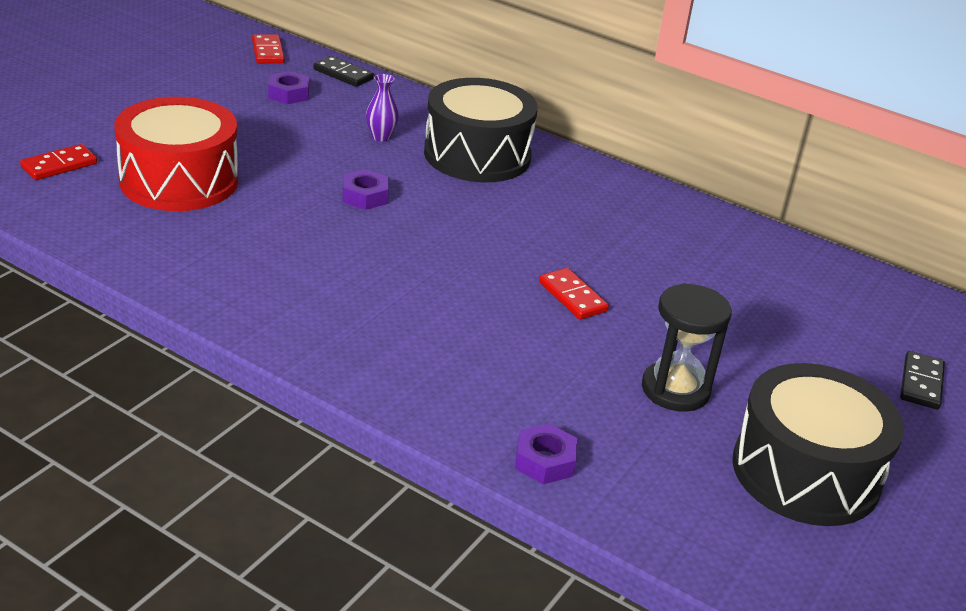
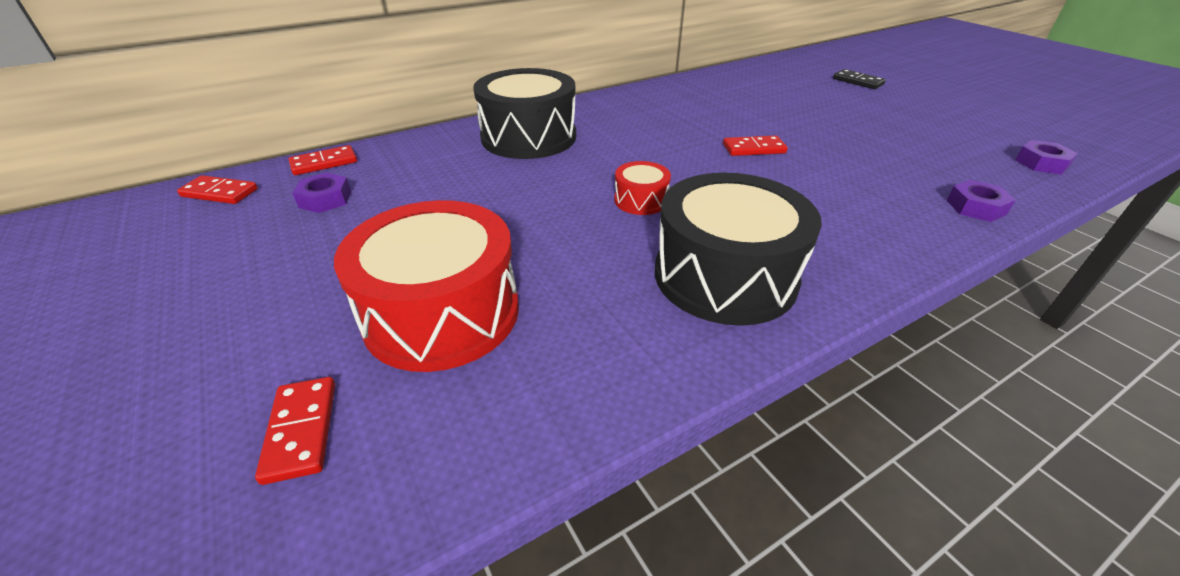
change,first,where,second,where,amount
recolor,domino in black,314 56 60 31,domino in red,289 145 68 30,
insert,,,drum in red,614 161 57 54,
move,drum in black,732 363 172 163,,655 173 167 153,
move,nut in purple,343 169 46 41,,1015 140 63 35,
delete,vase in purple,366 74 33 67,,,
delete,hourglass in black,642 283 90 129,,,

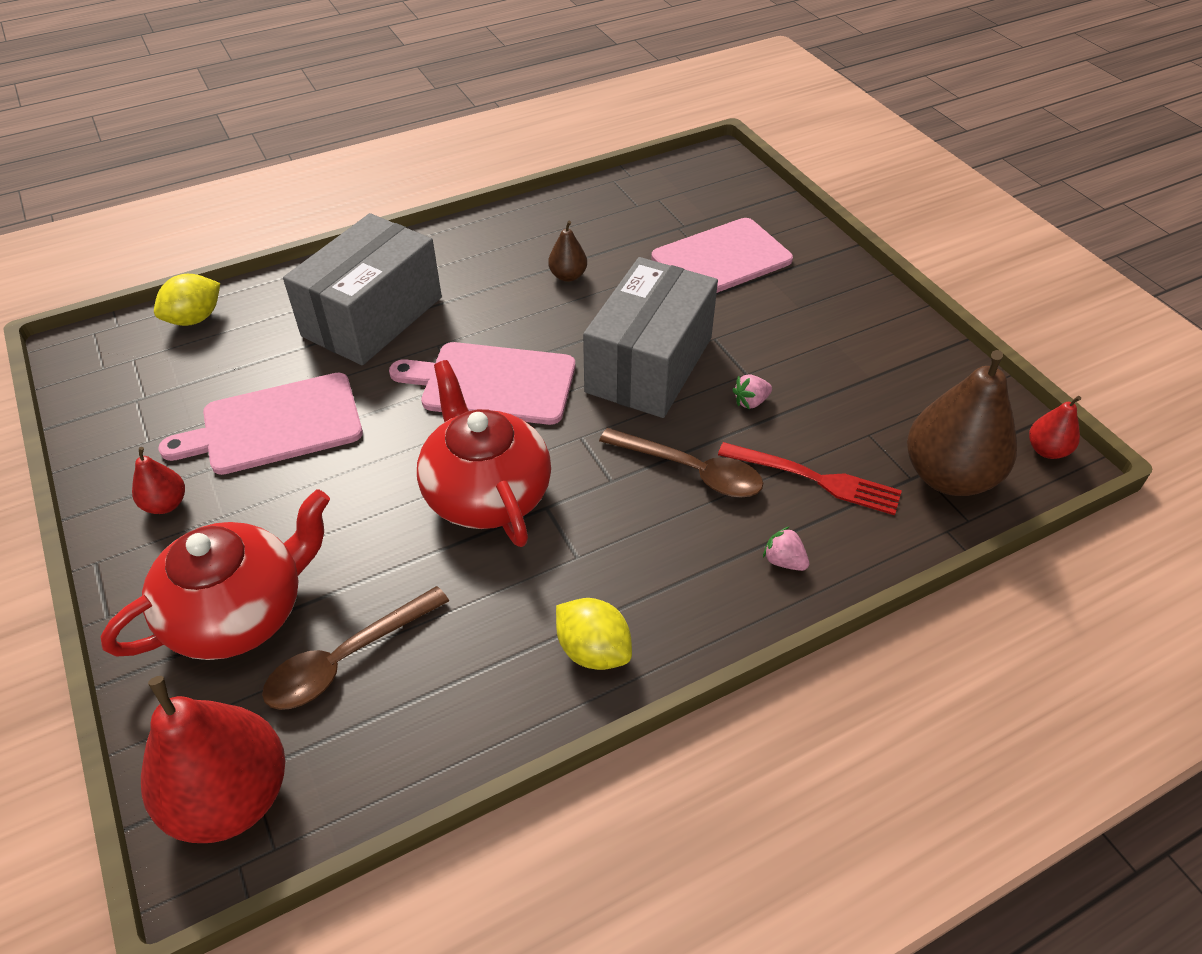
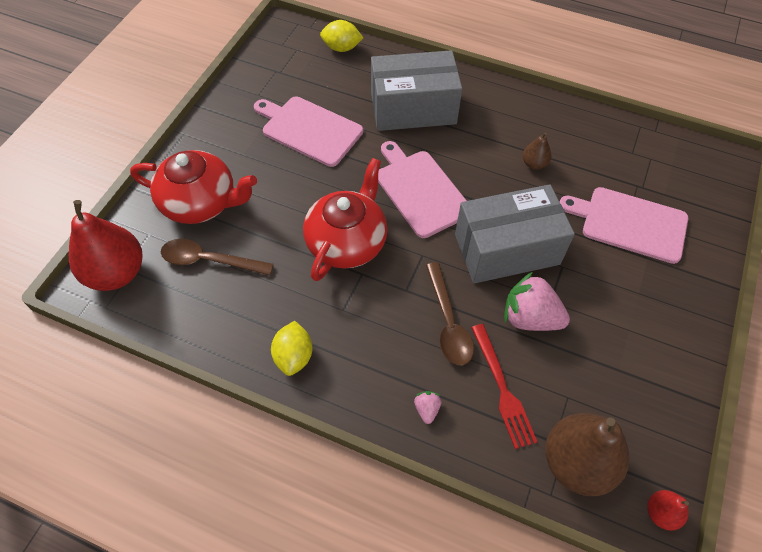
change,first,where,second,where,amount
resize,strawberry in pink,733 374 39 35,,504 272 66 59,x2.18
delete,pear in red,132 447 53 67,,,

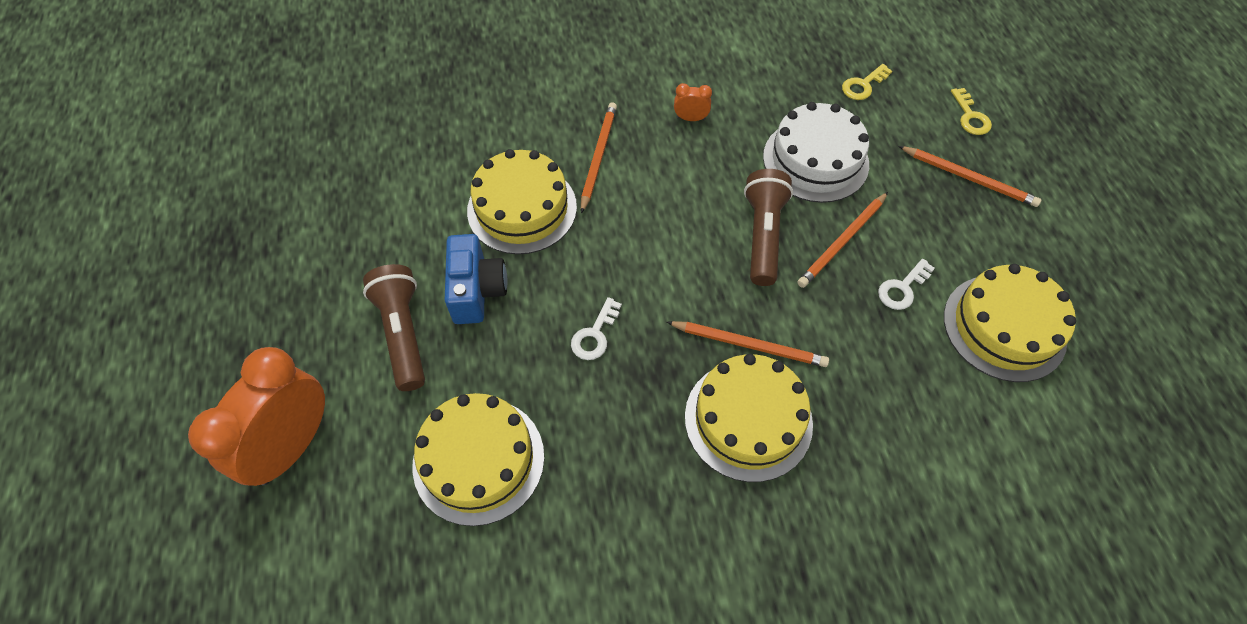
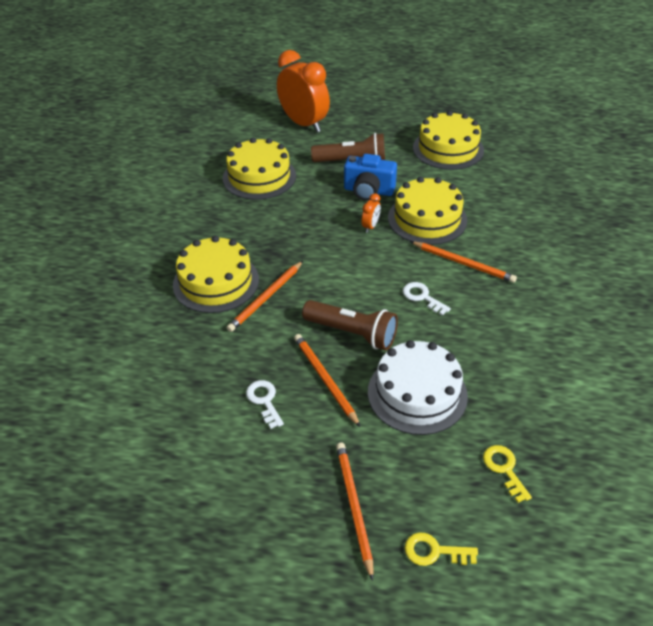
change,first,where,second,where,amount
rotate,pencil in orange,899 146 142 61,,336 443 38 138,120 degrees clockwise
move,clock in orange,674 83 38 38,,362 193 19 40,
move,key in white,571 297 51 63,,403 282 48 34,
move,cake in yellow,944 264 132 118,,413 111 71 59,

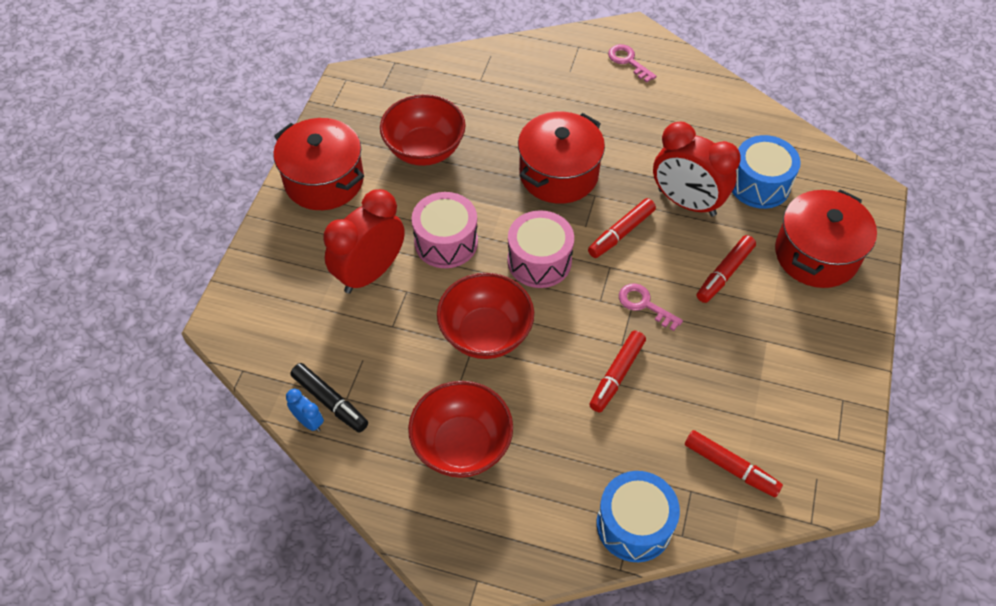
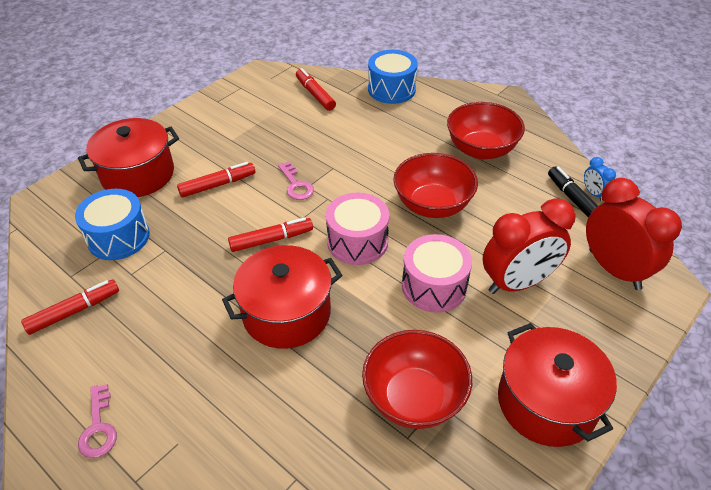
change,first,where,second,where,amount
move,marker in red,590 331 56 81,,21 280 98 55,
move,clock in red,653 121 88 95,,586 178 96 112,

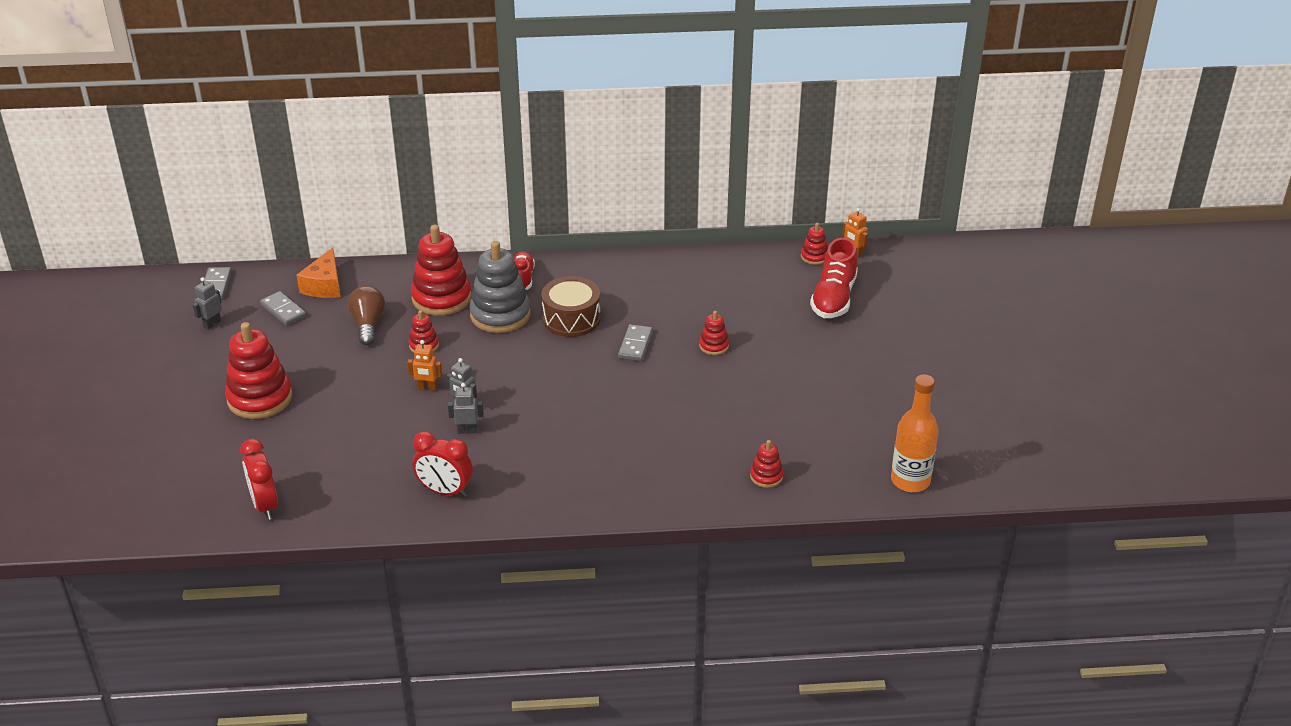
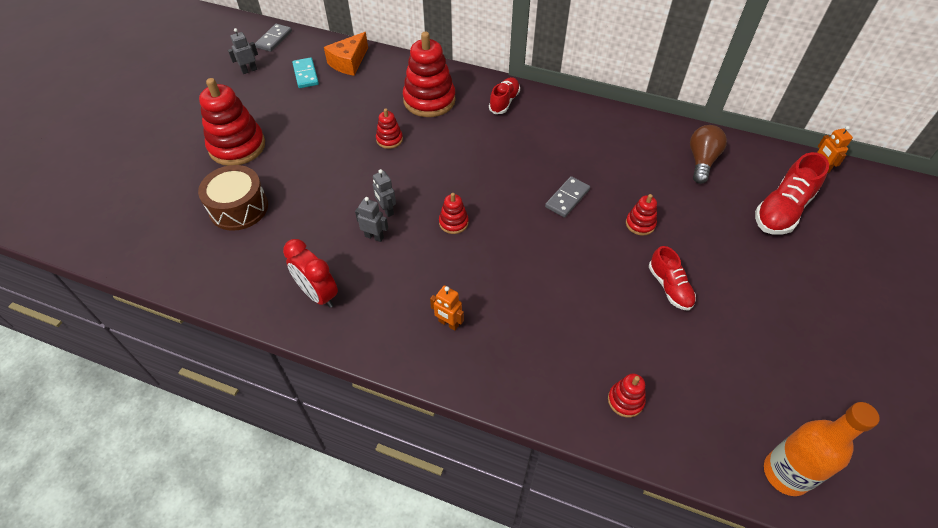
change,first,where,second,where,amount
move,drum in brown,541 276 60 61,,198 165 70 66,
recolor,domino in grey,260 291 46 35,domino in turquoise,292 57 27 31,
move,robot in orange,407 340 35 51,,430 285 34 46,
move,stacking toy in red,801 223 27 42,,439 193 29 41,
insert,,,shoe in red,649 246 47 65,
move,light bulb in brown,348 286 37 59,,690 125 37 59,
delete,clock in red,240 439 38 81,,,
delete,stacking toy in grey,469 241 62 92,,,

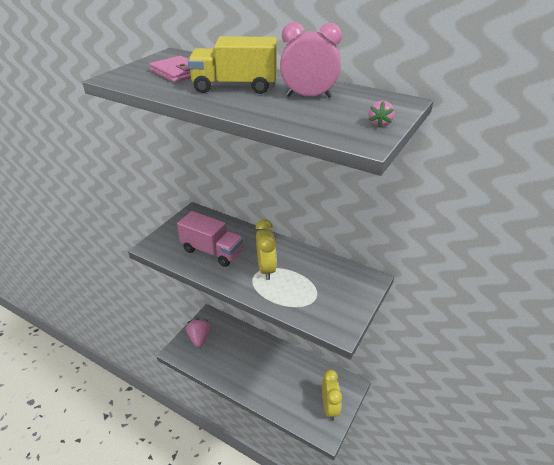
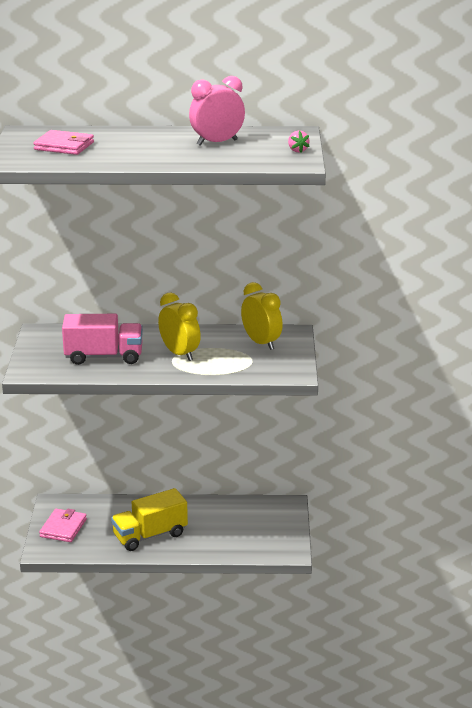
change,first,where,second,where,amount
replace,strawberry in pink,186 318 25 29,wallet in pink,39 508 48 34,
move,truck in yellow,188 36 89 58,,111 488 77 63,
move,clock in yellow,322 369 20 52,,241 282 42 68,

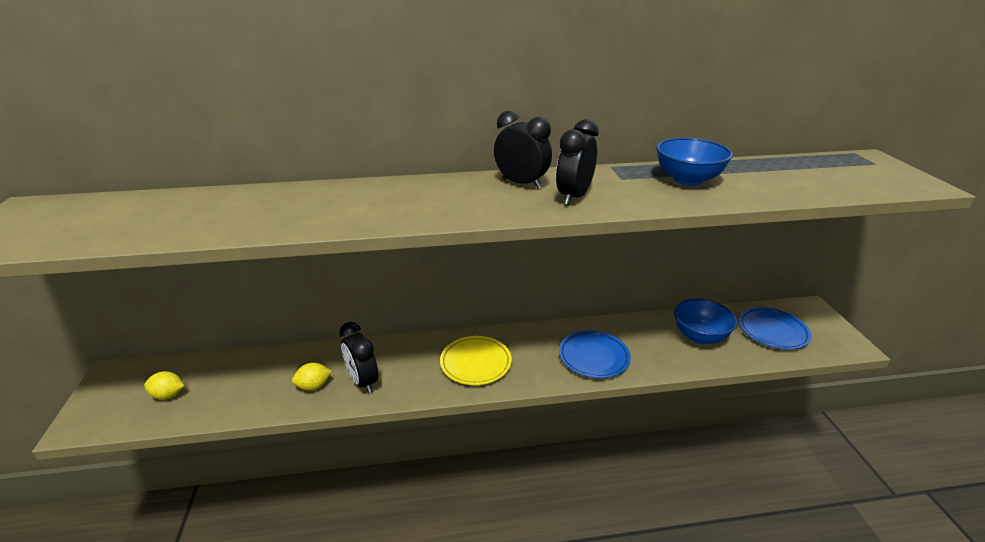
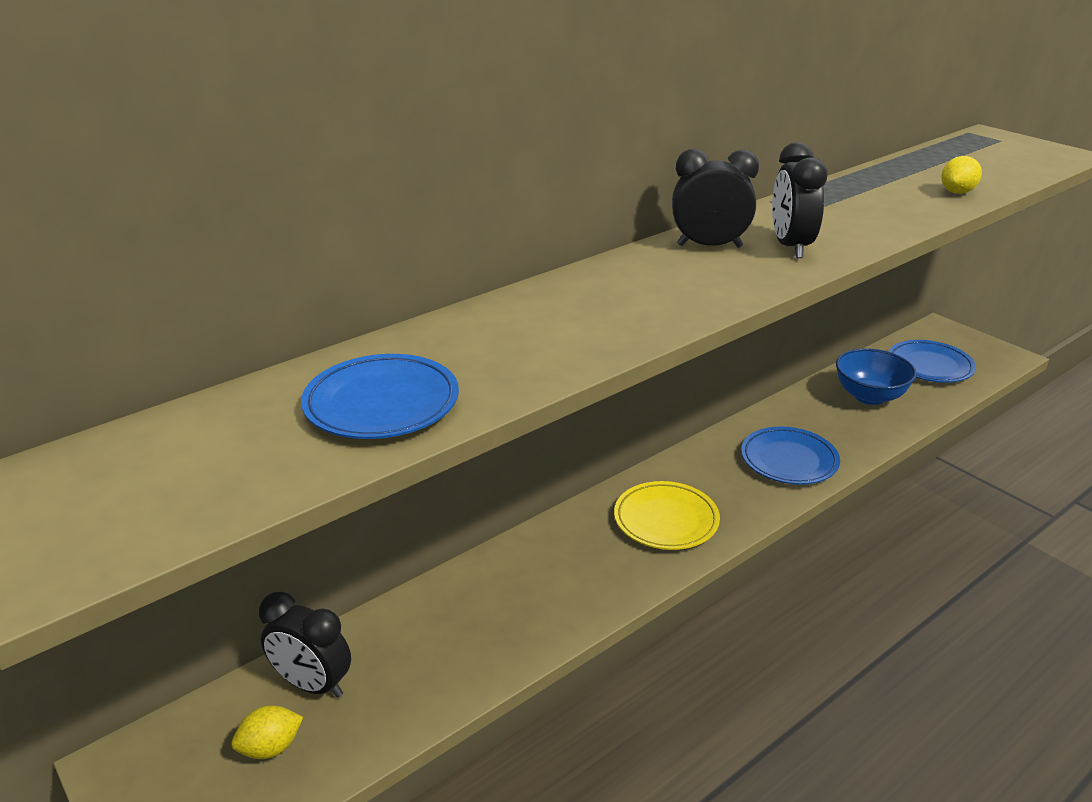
change,first,where,second,where,amount
move,clock in black,339 322 39 72,,259 592 92 106,
insert,,,plate in blue,301 354 158 85,
move,lemon in yellow,292 363 40 27,,941 156 41 38,
delete,bowl in blue,656 138 77 48,,,

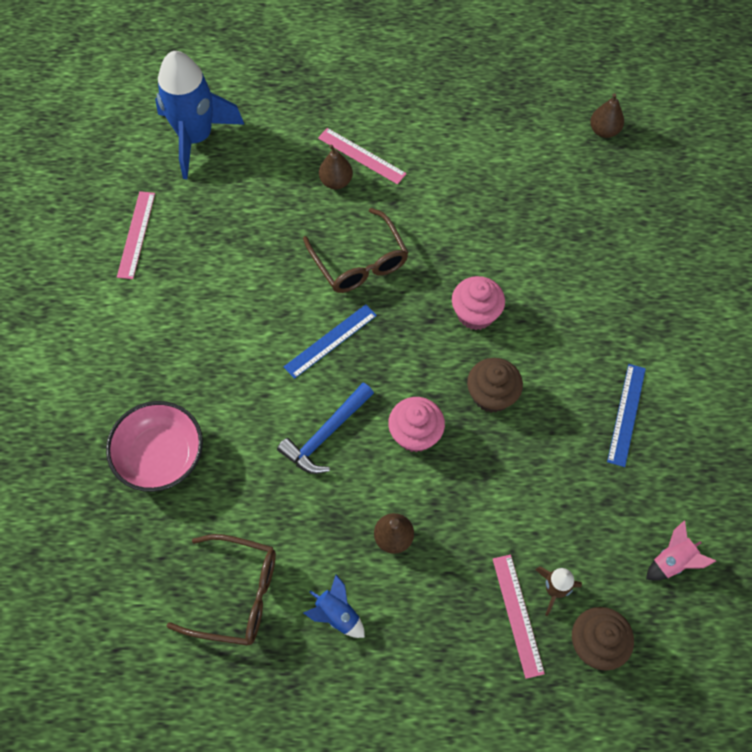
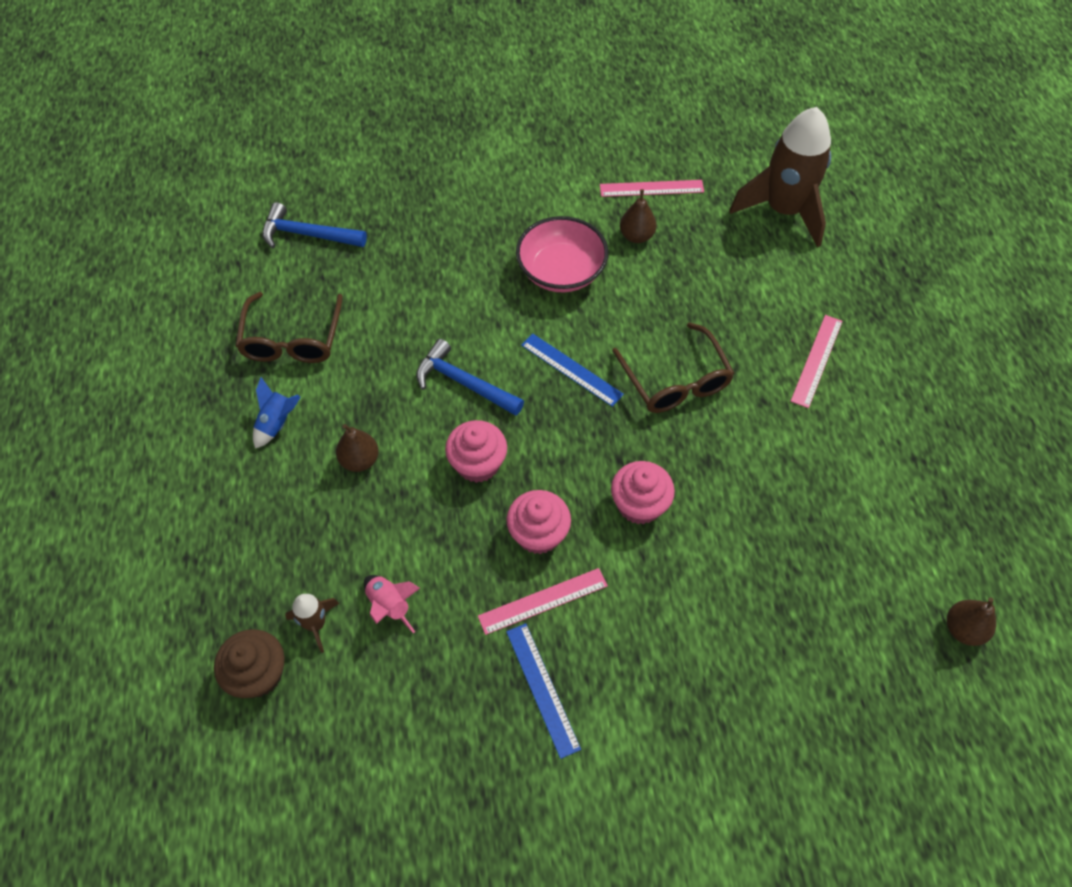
change,first,where,second,where,amount
insert,,,hammer in blue,262 202 105 46,
move,rocket in pink,646 520 70 61,,364 575 56 58,
move,ruler in pink,493 555 52 124,,478 568 130 67,
recolor,cupcake in brown,467 358 56 55,cupcake in pink,506 490 65 64,
rotate,ruler in blue,607 364 39 103,,506 623 75 136,60 degrees clockwise
move,bowl in pink,106 401 97 91,,516 216 93 76,
rotate,glasses in brown,303 208 106 85,,612 322 122 91,75 degrees counterclockwise
move,pear in brown,319 144 34 45,,620 189 37 54,
recolor,rocket in blue,155 51 90 128,rocket in brown,729 107 102 140,

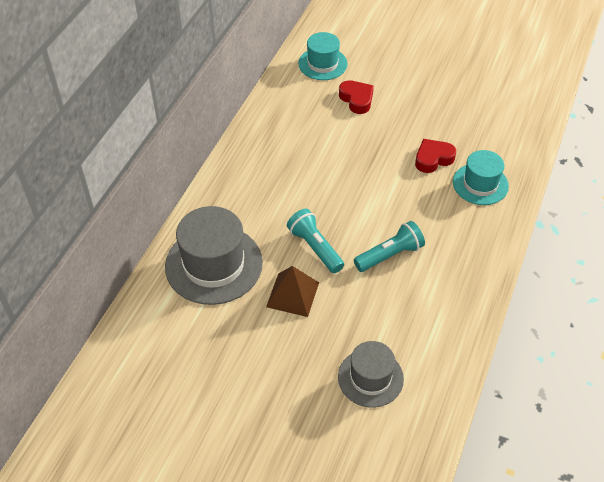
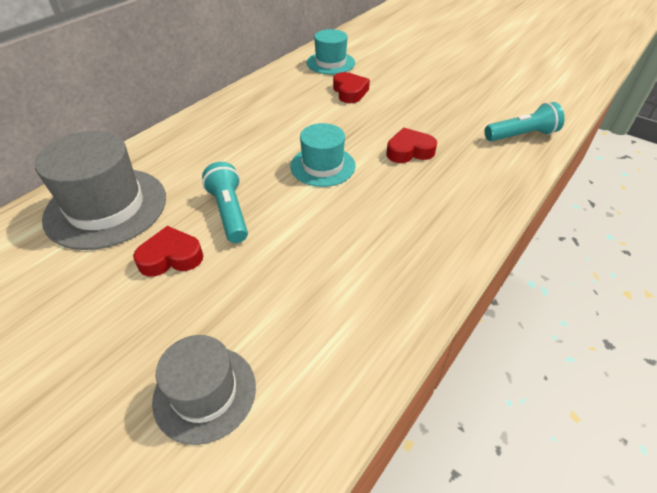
change,first,where,second,where,amount
replace,pyramid in brown,266 266 53 51,heart in red,133 226 70 50,
move,hat in turquoise,453 150 56 55,,290 123 66 64,
move,flashlight in turquoise,354 221 71 51,,484 102 81 39,

